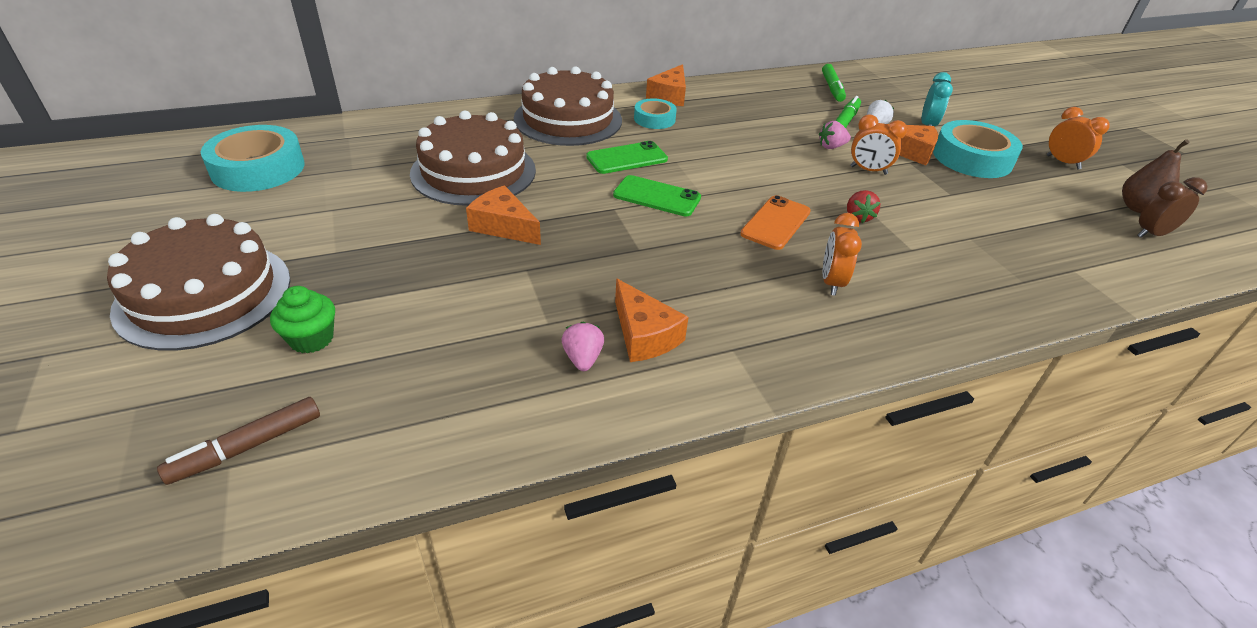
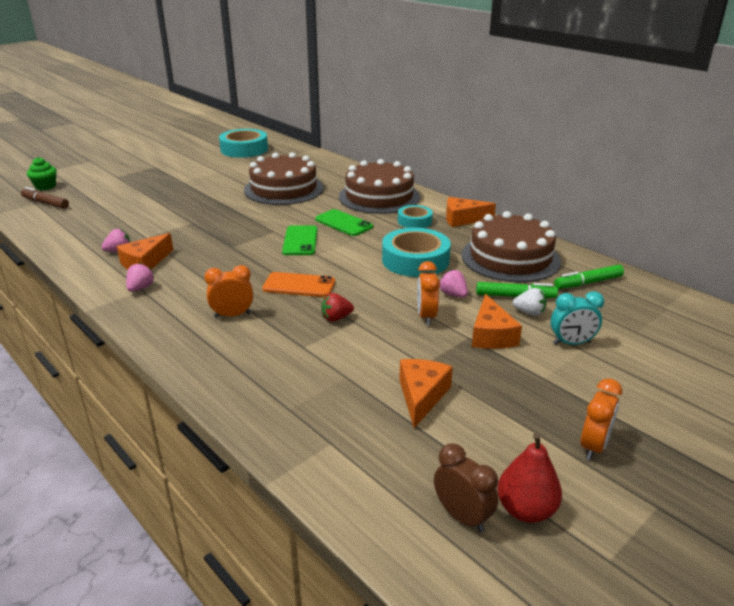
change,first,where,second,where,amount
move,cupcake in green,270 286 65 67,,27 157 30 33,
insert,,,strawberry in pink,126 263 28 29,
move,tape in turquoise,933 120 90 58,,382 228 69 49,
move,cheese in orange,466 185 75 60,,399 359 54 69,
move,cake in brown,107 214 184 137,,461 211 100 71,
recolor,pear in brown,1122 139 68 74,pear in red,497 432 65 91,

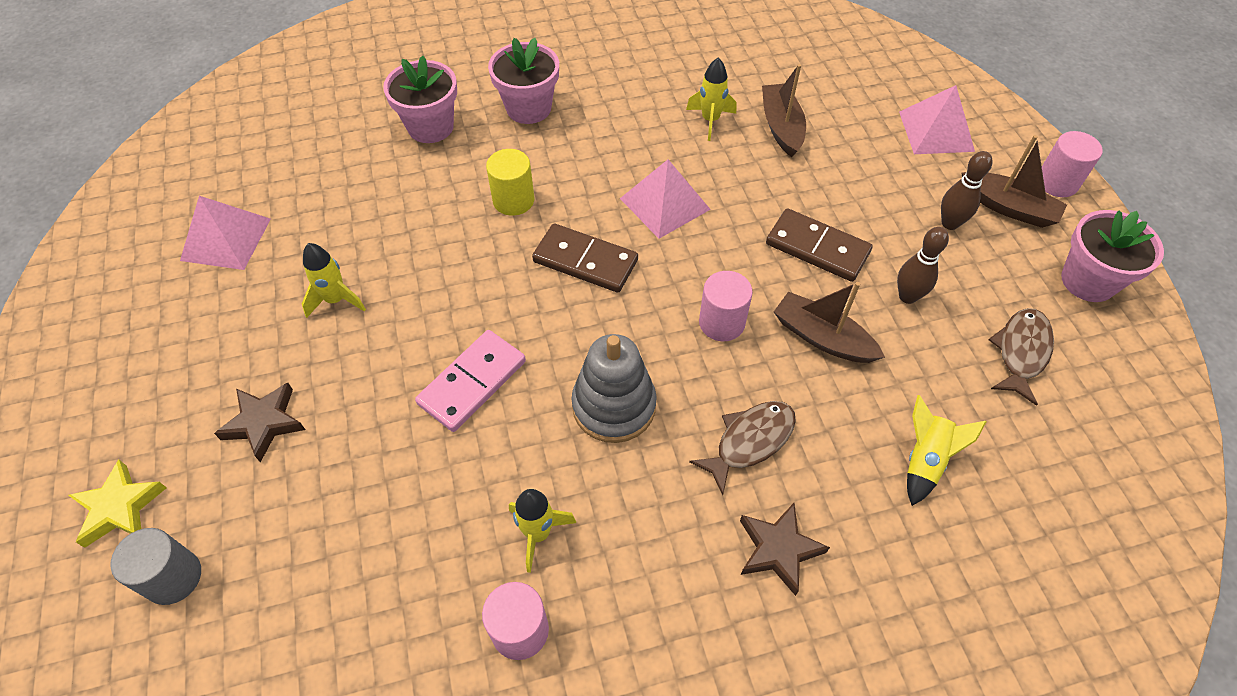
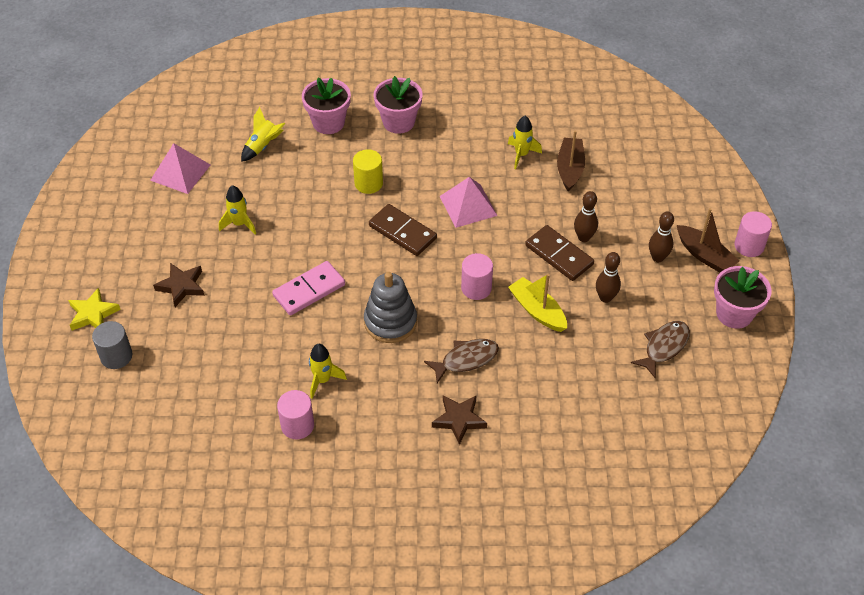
change,first,where,second,where,amount
move,rocket in yellow,907 395 80 111,,241 107 44 55,
recolor,boat in brown,774 282 111 81,boat in yellow,508 274 59 58,
insert,,,bowling pin in brown,574 191 24 51,
delete,pyramid in pink,899 85 76 69,,,

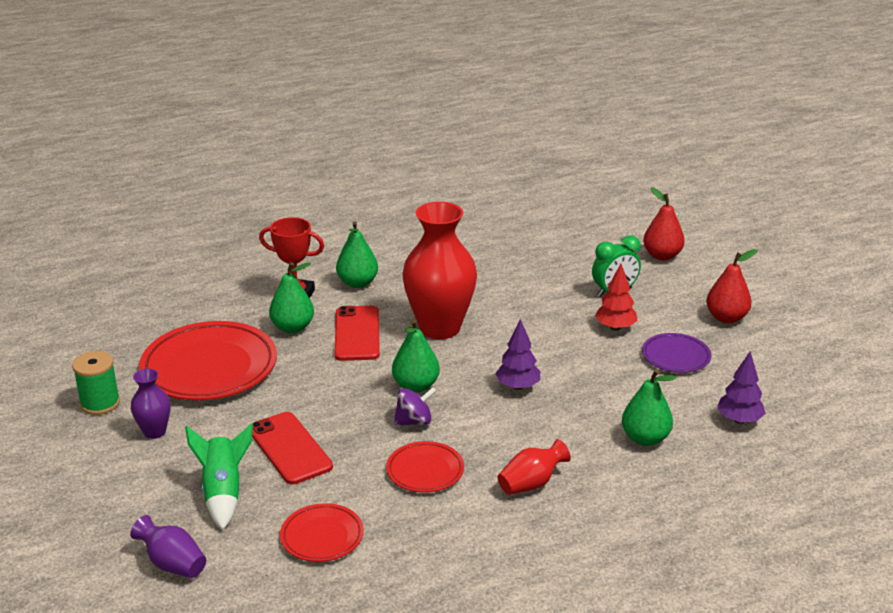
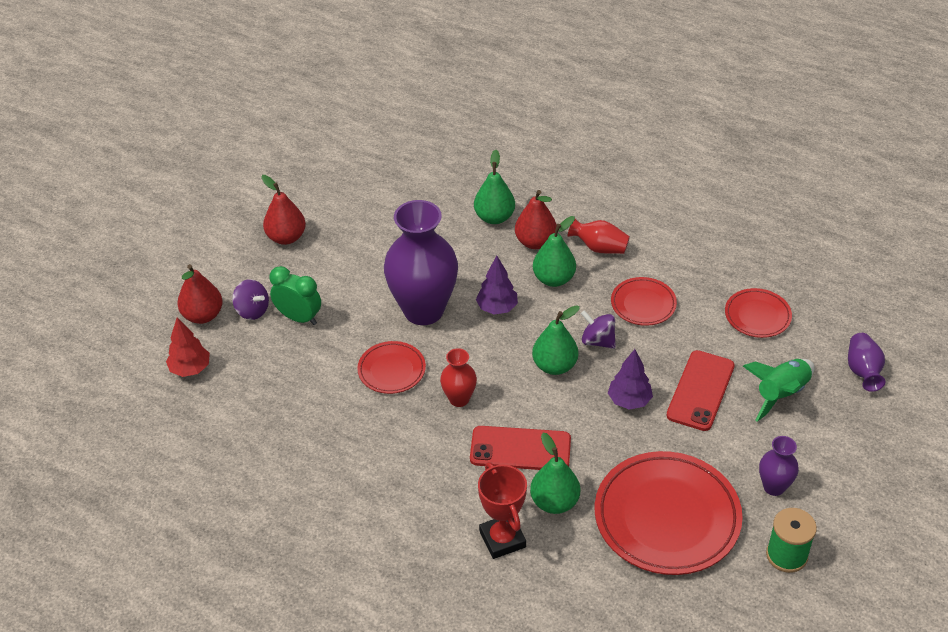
change,first,where,second,where,amount
move,tree in red,595 264 43 67,,166 317 44 60,
insert,,,spinning top in purple,232 279 37 41,
insert,,,plate in red,357 341 69 53,
insert,,,vase in purple,384 200 74 125,
resize,vase in red,403 202 74 137,,440 348 37 59,x0.47
rotate,phone in red,335 305 45 56,,470 426 101 44,45 degrees clockwise
insert,,,pear in red,515 190 42 59,
move,pear in green,336 221 42 67,,533 216 43 71,
move,tree in purple,717 351 49 73,,608 349 45 61,
delete,plate in purple,642 333 69 40,,,

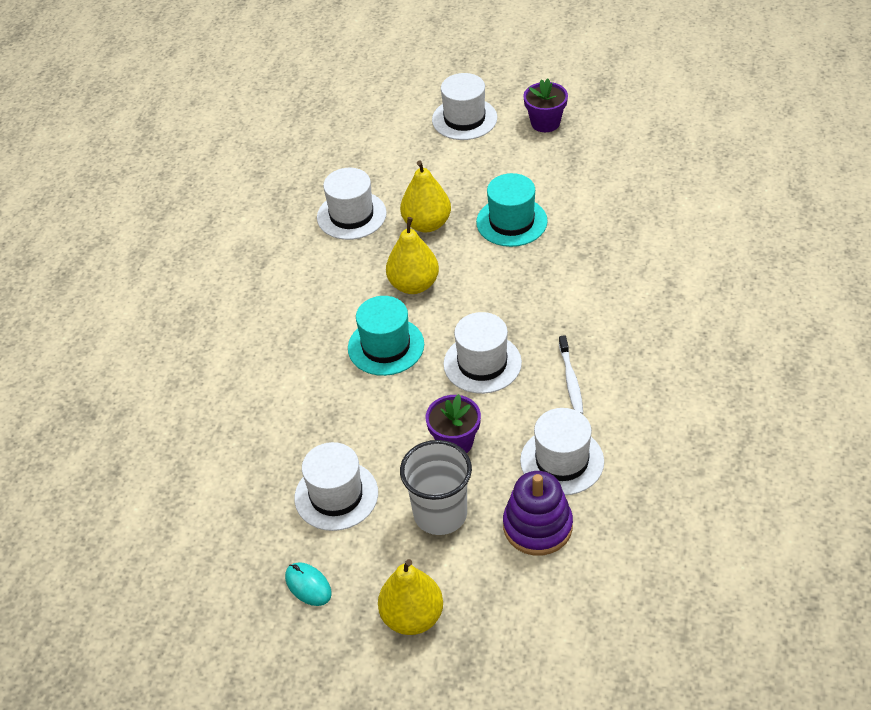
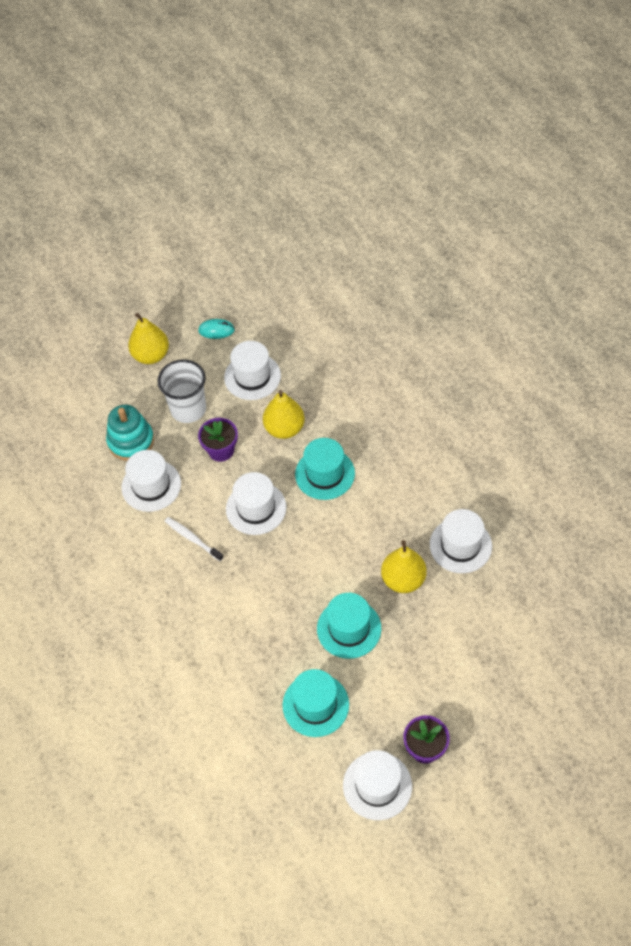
change,first,where,second,where,amount
recolor,stacking toy in purple,503 471 70 85,stacking toy in turquoise,106 405 48 56,
move,pear in yellow,386 217 53 77,,263 390 42 49,
insert,,,hat in turquoise,282 669 67 68,
move,hat in white,432 73 65 67,,343 750 69 70,

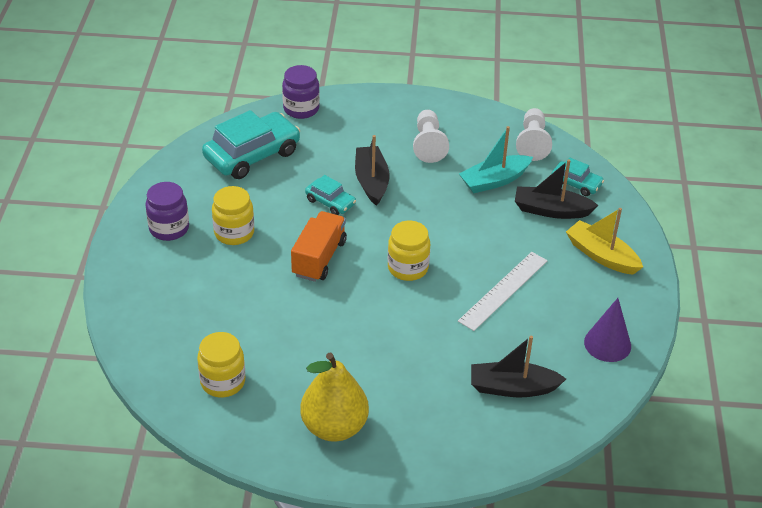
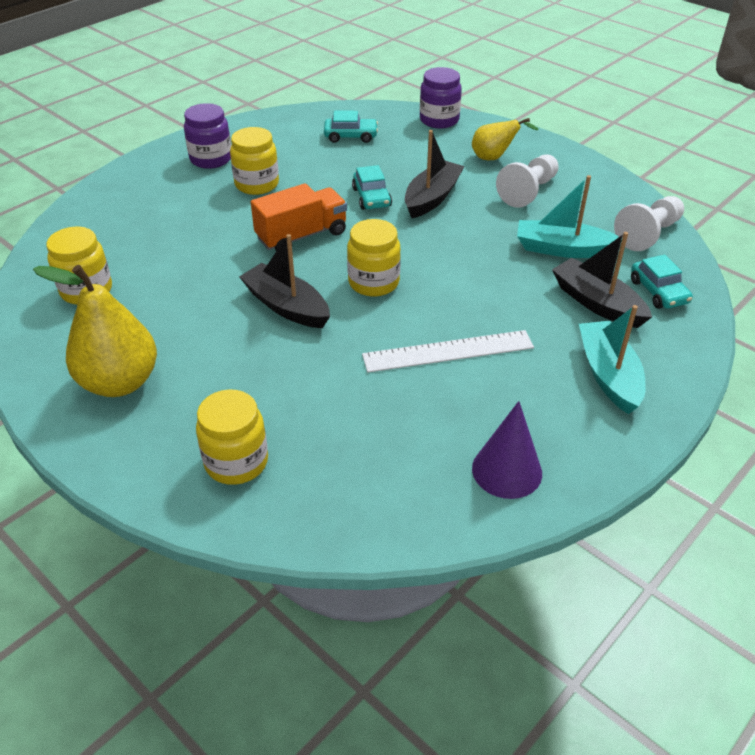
change,first,where,second,where,amount
insert,,,jar in yellow,196 389 72 96,
move,boat in black,471 336 95 61,,239 234 91 94,
resize,car in turquoise,202 110 98 69,,324 111 54 32,x0.52
insert,,,pear in yellow,472 118 67 42,
recolor,boat in yellow,566 208 77 67,boat in turquoise,579 305 66 109,

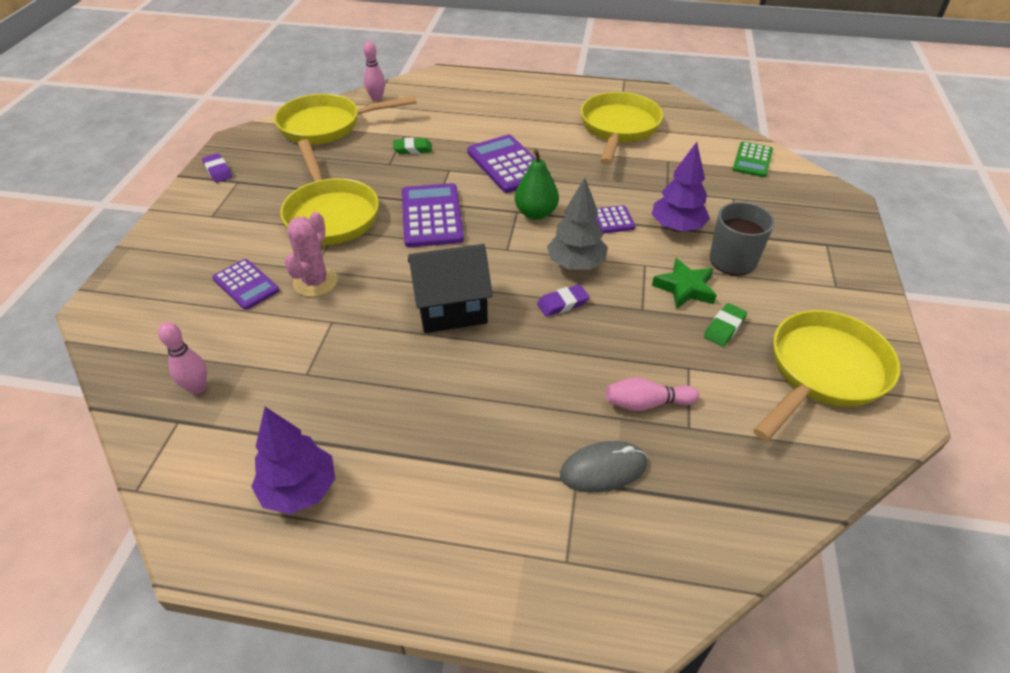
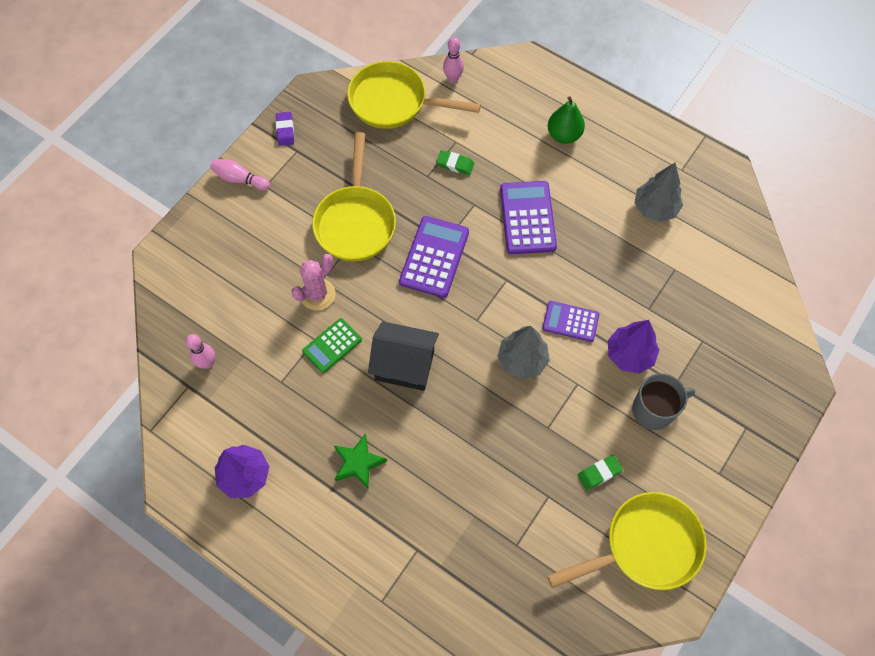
change,first,where,second,where,amount
move,bowling pin in pink,606 377 93 34,,210 159 60 31,
move,calculator in green,732 142 41 35,,302 318 60 55,
move,star in green,652 258 65 51,,334 434 53 55,
move,pear in green,515 149 44 71,,548 96 37 48,
replace,pan in yellow,581 92 82 73,tree in grey,635 163 48 59,
delete,calculator in purple,212 259 68 51,,,
delete,eraser in purple,537 284 52 33,,,
delete,mouse in grey,560 441 87 52,,,

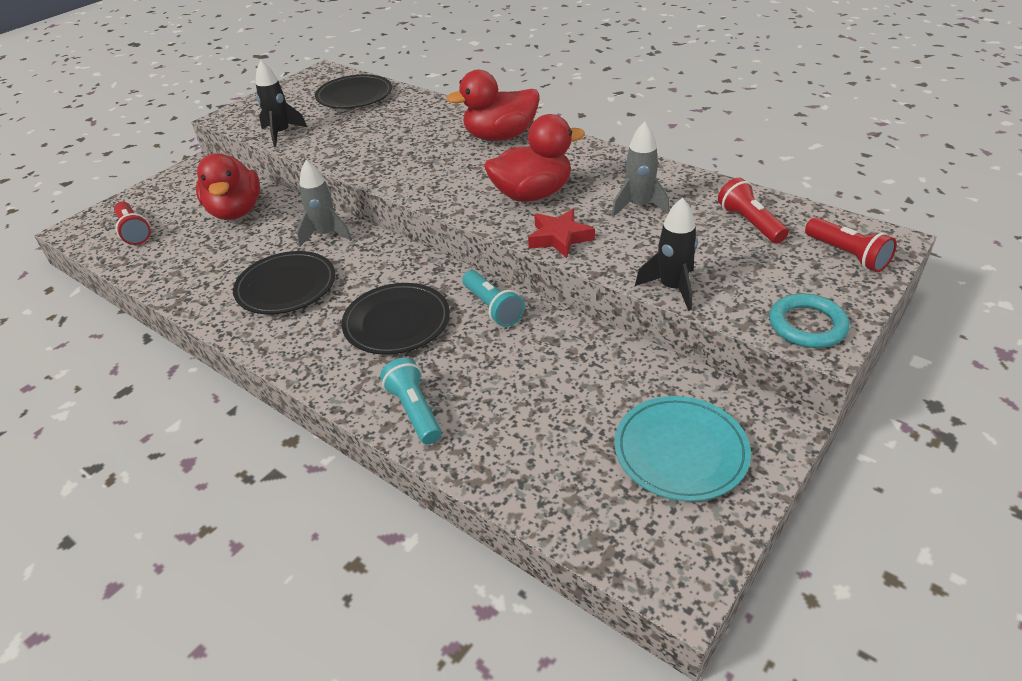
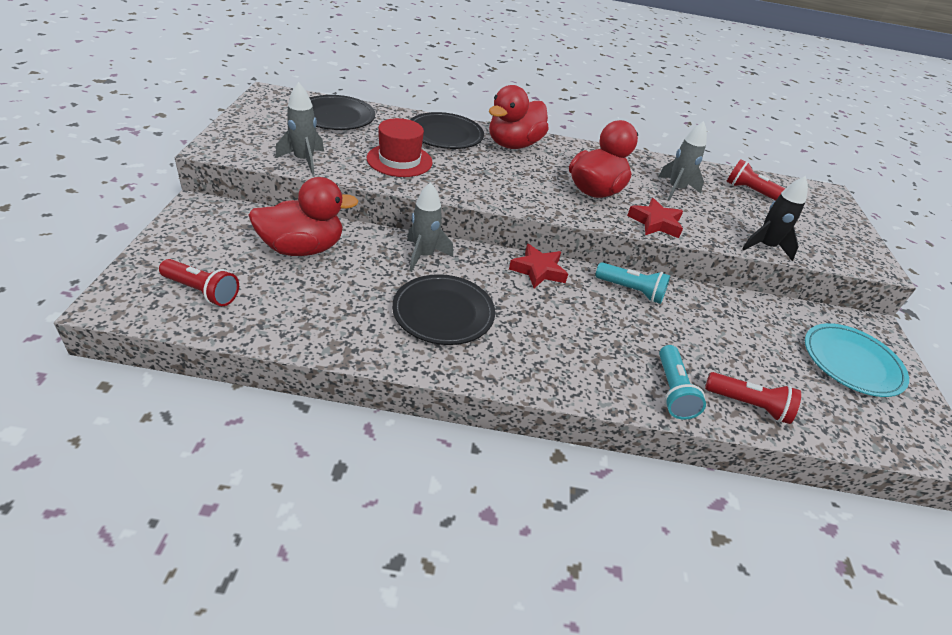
change,first,where,second,where,amount
rotate,duck in red,196 153 64 67,,248 177 111 79,60 degrees counterclockwise
recolor,rocket in black,256 60 51 87,rocket in grey,276 82 48 93,
insert,,,hat in red,367 118 66 59,
move,plate in black,342 283 108 72,,410 112 74 37,
insert,,,star in red,509 244 59 44,
rotate,flashlight in turquoise,380 358 62 86,,659 345 47 75,120 degrees counterclockwise
move,flashlight in red,805 217 92 55,,705 372 96 52,
delete,ring in turquoise,769 293 81 55,,,

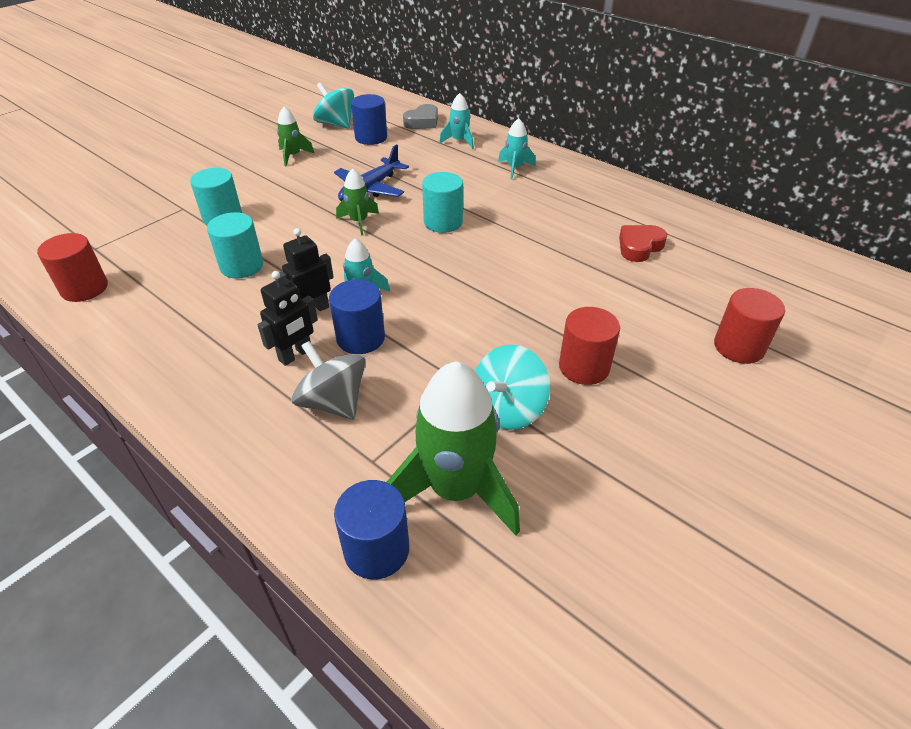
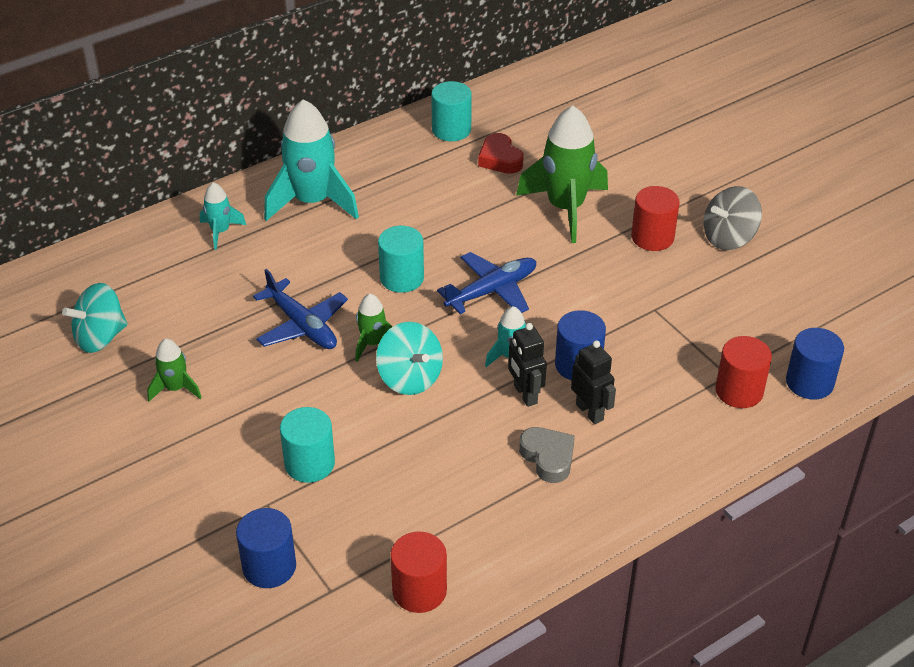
change,first,where,second,where,amount
move,cylinder in blue,351 94 36 51,,236 508 60 80,
resize,rocket in turquoise,498 118 38 61,,264 99 95 122,x2.01
move,spinning top in turquoise,475 344 75 86,,376 322 67 73,
move,cylinder in turquoise,207 212 56 67,,431 81 41 60,
insert,,,plane in blue,437 252 99 62,
move,rocket in green,386 361 134 174,,516 106 92 137,
move,heart in grey,403 104 35 25,,519 427 56 56,
move,spinning top in grey,291 341 75 78,,704 186 58 64,
move,cylinder in red,714 288 71 76,,715 336 57 72,

